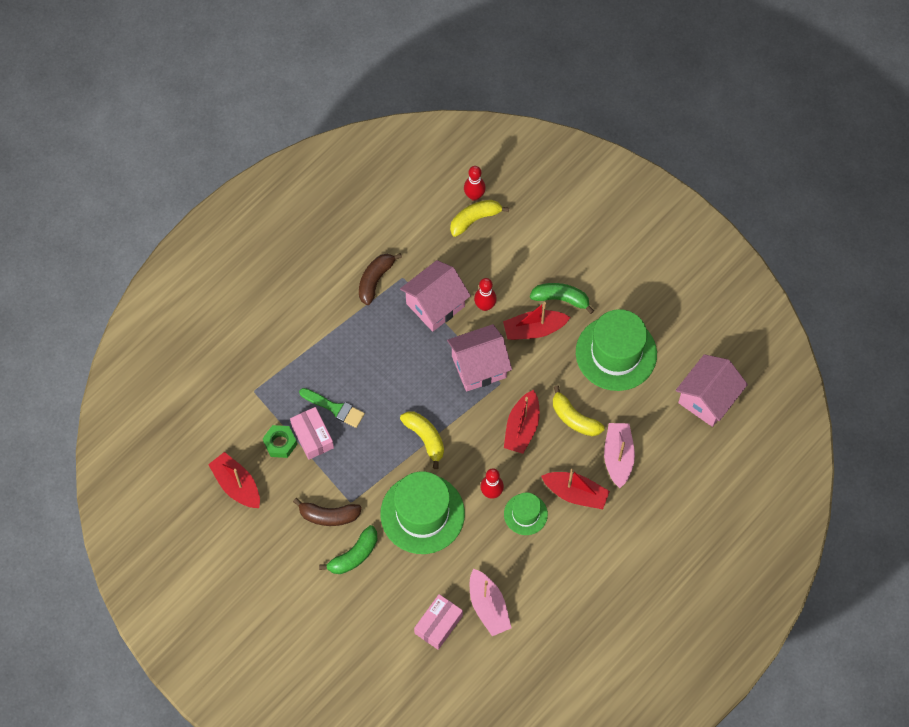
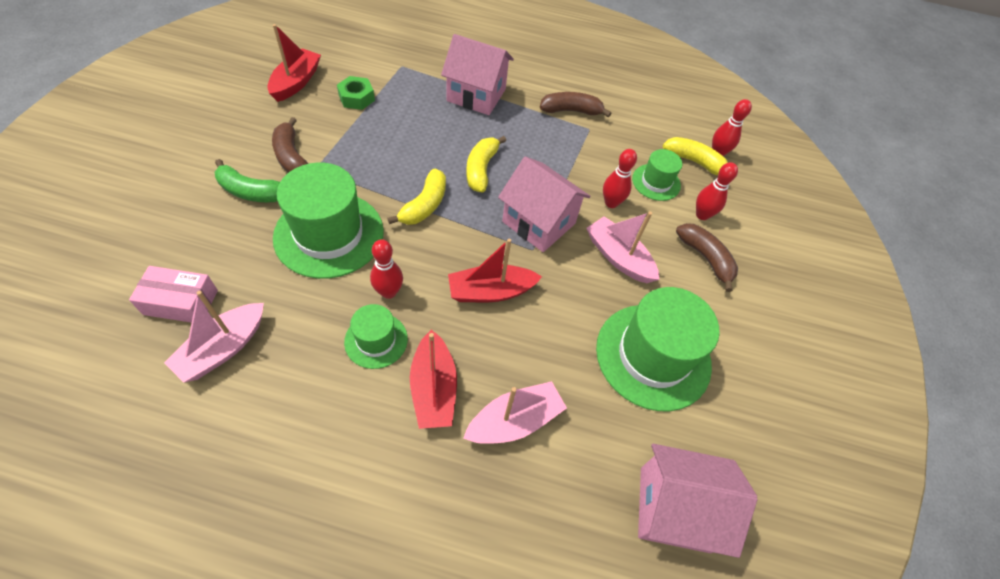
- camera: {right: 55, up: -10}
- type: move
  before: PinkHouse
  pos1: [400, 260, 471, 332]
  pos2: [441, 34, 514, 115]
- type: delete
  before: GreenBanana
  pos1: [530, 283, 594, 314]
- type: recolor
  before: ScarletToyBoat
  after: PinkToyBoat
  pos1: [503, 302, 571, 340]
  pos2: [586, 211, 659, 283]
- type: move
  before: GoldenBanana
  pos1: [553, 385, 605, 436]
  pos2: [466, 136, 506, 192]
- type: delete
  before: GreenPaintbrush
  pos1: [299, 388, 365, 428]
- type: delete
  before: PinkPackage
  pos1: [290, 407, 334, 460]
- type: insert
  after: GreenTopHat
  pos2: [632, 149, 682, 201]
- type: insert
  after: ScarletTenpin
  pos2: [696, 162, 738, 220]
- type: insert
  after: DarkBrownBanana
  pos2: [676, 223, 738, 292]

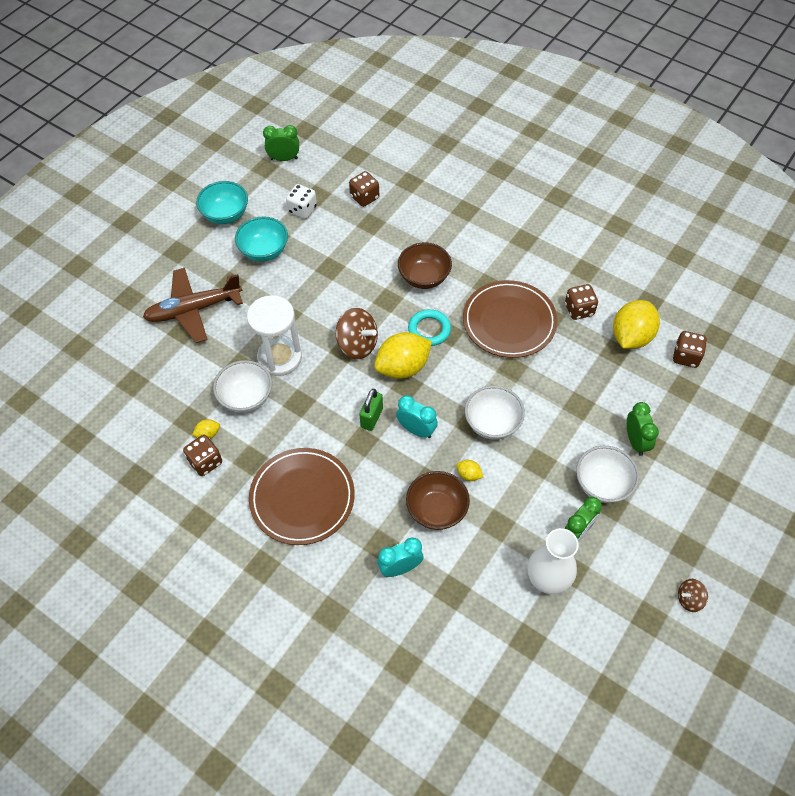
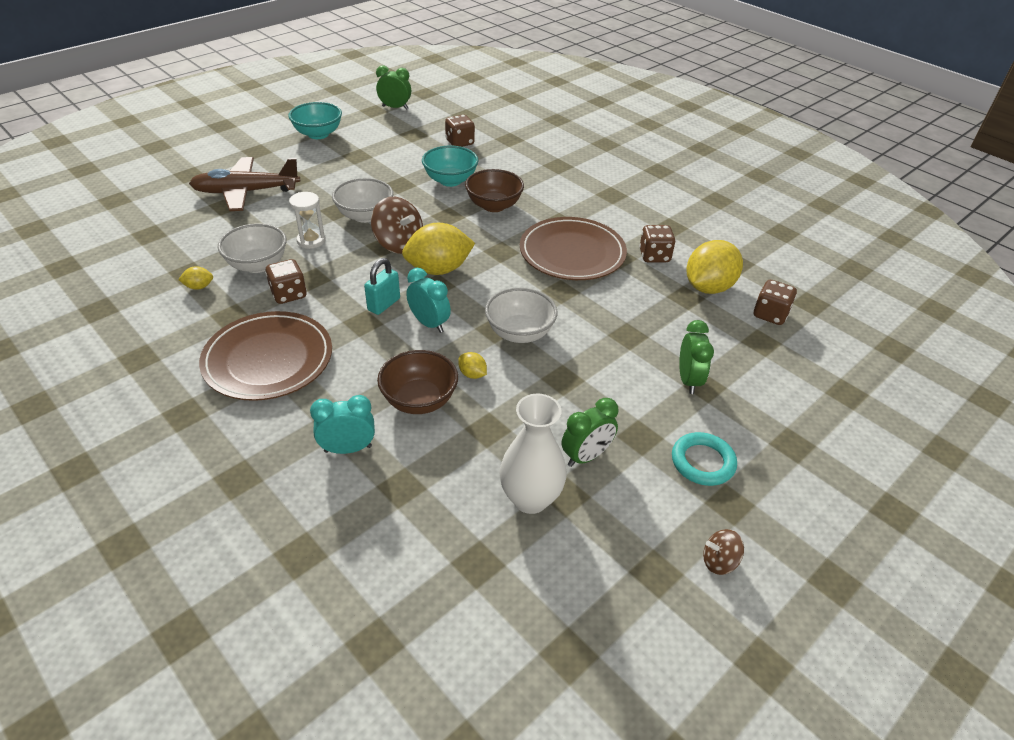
- camera: {right: 10, up: -15}
- type: delete
  before: PureWhiteGameDie
  pos1: [286, 184, 317, 219]
- type: move
  before: TealServingBowl
  pos1: [235, 216, 288, 262]
  pos2: [422, 146, 478, 187]
- type: resize
  before: PureWhiteSandTimer
  pos1: [247, 295, 302, 376]
  pos2: [289, 192, 326, 249]
  scale: 0.58
- type: move
  before: TealHoop
  pos1: [408, 309, 451, 346]
  pos2: [672, 432, 737, 486]
- type: recolor
  before: GreenPadlock
  after: TealPadlock
  pos1: [359, 389, 383, 431]
  pos2: [364, 258, 400, 315]
- type: move
  before: DarkBrownGameDie
  pos1: [183, 435, 222, 476]
  pos2: [265, 259, 307, 304]
- type: move
  before: PureWhiteServingBowl
  pos1: [576, 446, 639, 503]
  pos2: [332, 178, 393, 223]

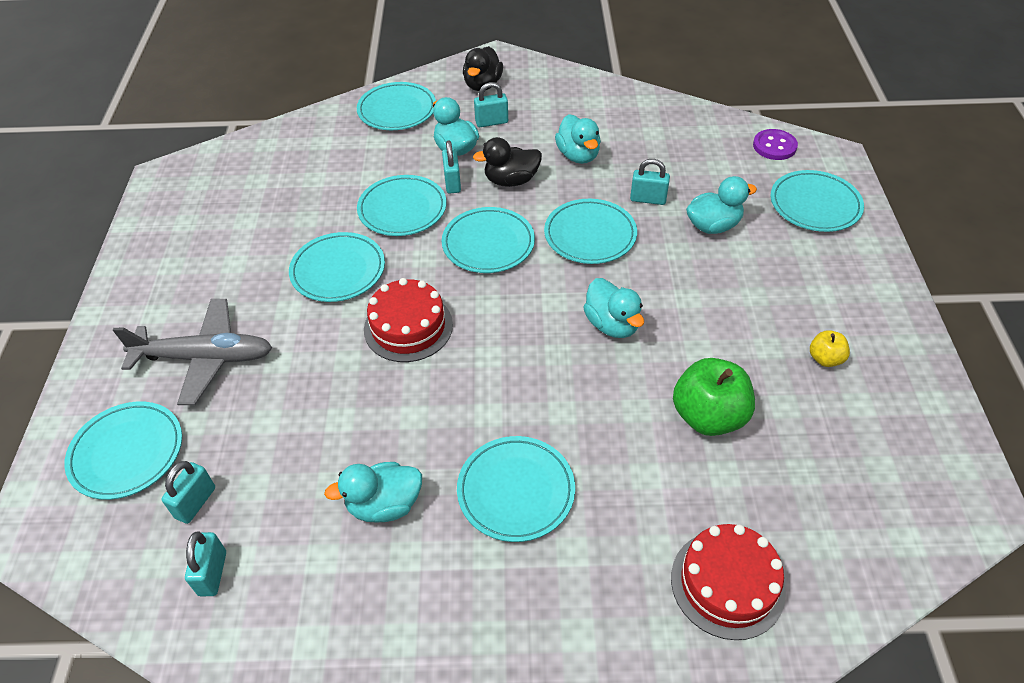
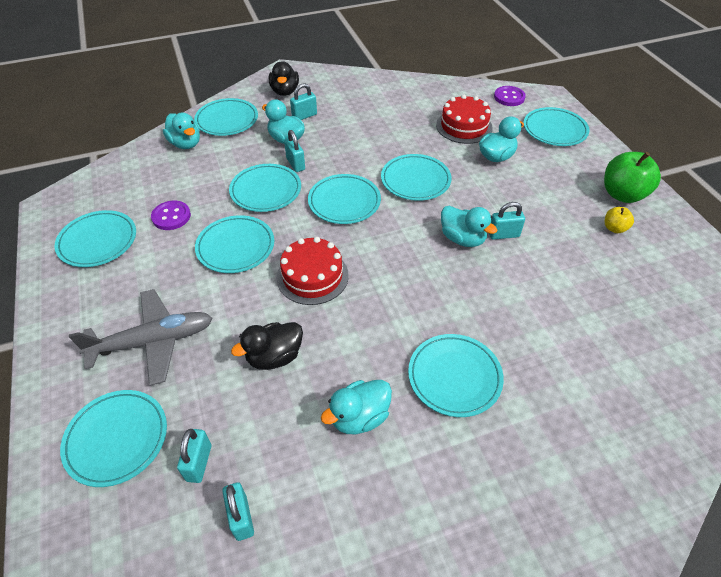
- camera: {right: -20, up: 0}
- type: move
  before: TealRubberDuck
  pos1: [555, 114, 601, 164]
  pos2: [163, 113, 200, 149]
- type: move
  before: JetBlackRubberDuck
  pos1: [473, 137, 542, 187]
  pos2: [231, 322, 303, 370]
- type: move
  before: TealPadlock
  pos1: [630, 159, 670, 205]
  pos2: [489, 202, 525, 240]
- type: move
  before: GreenAppleFruit
  pos1: [673, 358, 755, 436]
  pos2: [604, 152, 661, 203]
- type: move
  before: ScarletCake
  pos1: [671, 524, 786, 640]
  pos2: [436, 95, 493, 144]
- type: insert
  after: VioletSewingButton
  pos2: [151, 201, 191, 230]
- type: insert
  after: TealFlatDish
  pos2: [55, 210, 136, 267]

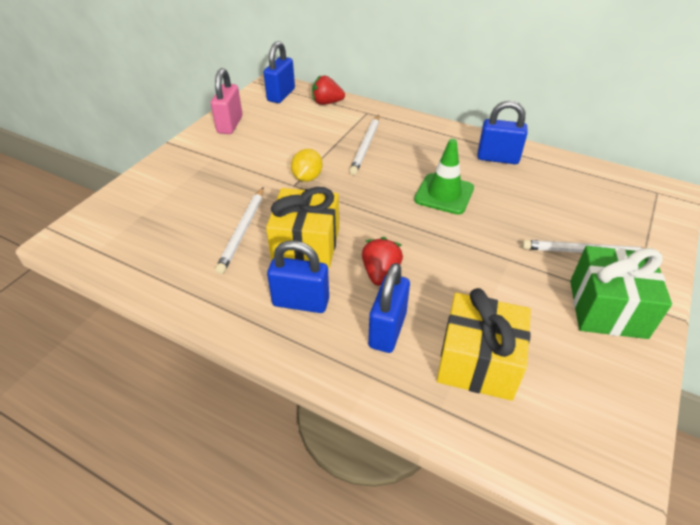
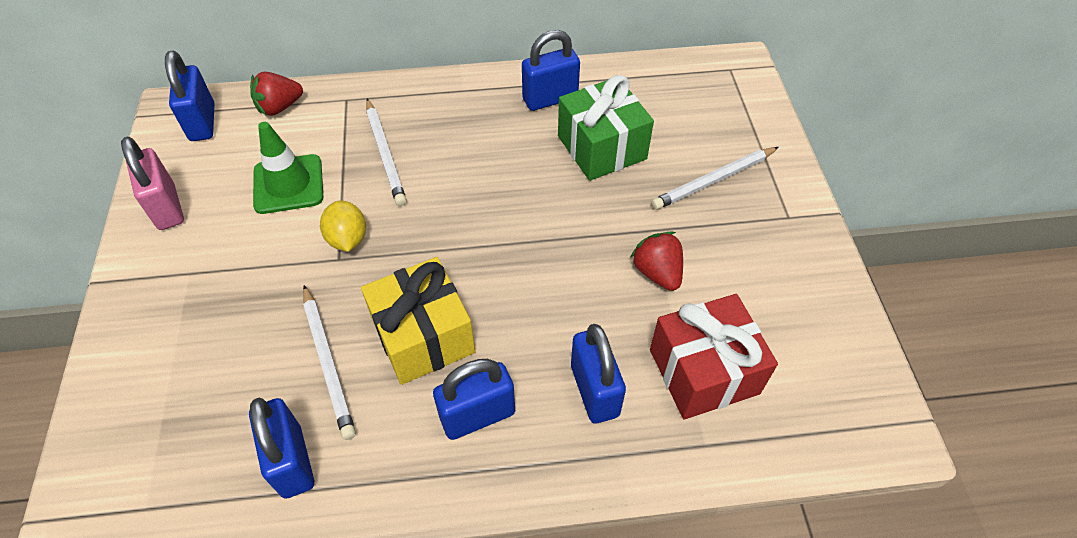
- camera: {right: -35, up: 10}
- type: move
  before: GreenTrafficCone
  pos1: [414, 139, 474, 214]
  pos2: [253, 122, 323, 214]
- type: move
  before: ScarletBerry
  pos1: [362, 237, 403, 286]
  pos2: [630, 232, 683, 291]
- type: move
  before: GreenPresent
  pos1: [570, 246, 672, 339]
  pos2: [558, 75, 654, 181]
- type: recolor
  before: GoldenPresent
  after: ScarletPresent
  pos1: [437, 288, 531, 401]
  pos2: [650, 294, 778, 419]
- type: insert
  after: RoyalBluePadlock
  pos2: [249, 398, 314, 499]

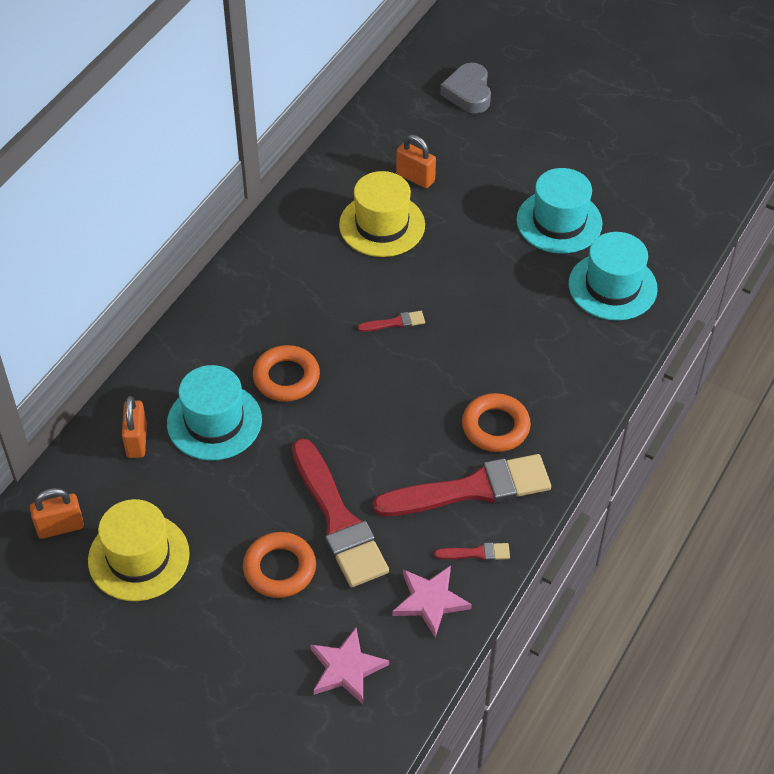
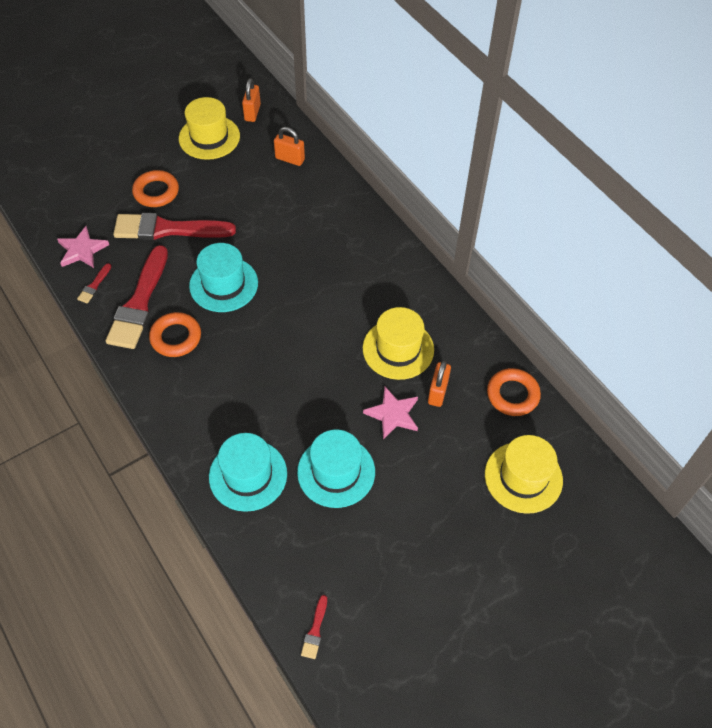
- camera: {right: 115, up: 5}
- type: replace
  before: AshGreyHeartShape
  after: GoldenTopHat
  pos1: [440, 63, 491, 113]
  pos2: [485, 435, 563, 514]
- type: rotate
  before: OrangeColouredPadlock
  pos1: [396, 135, 436, 188]
  pos2: [428, 361, 451, 407]
  turn: -45
- type: move
  before: ScarletPaintbrush
  pos1: [357, 311, 425, 332]
  pos2: [301, 595, 327, 659]
- type: move
  before: OrangeColouredHoop
  pos1: [253, 345, 320, 402]
  pos2: [487, 368, 541, 416]
- type: move
  before: TealTopHat
  pos1: [167, 365, 262, 461]
  pos2: [189, 243, 258, 312]
- type: move
  before: PinkFivePointedStar
  pos1: [310, 628, 389, 704]
  pos2: [363, 387, 418, 440]

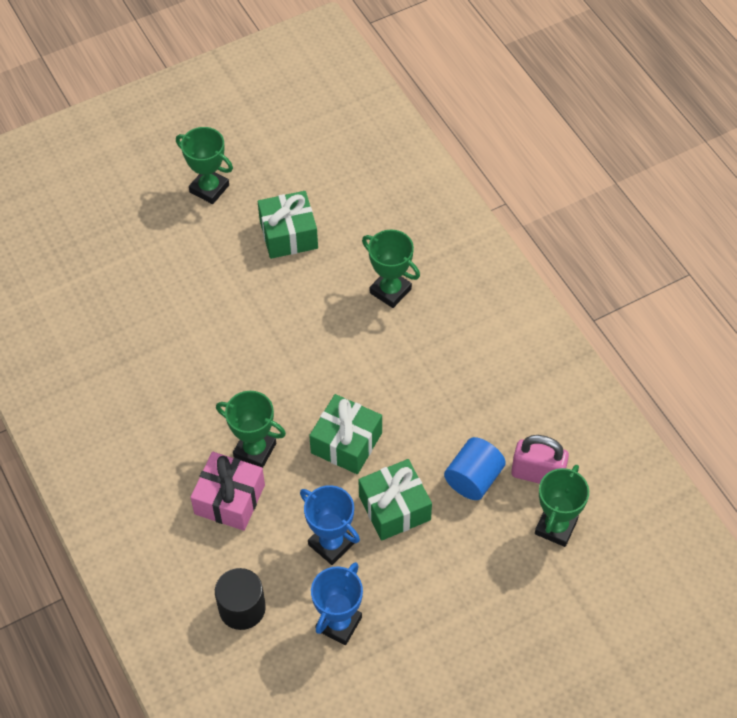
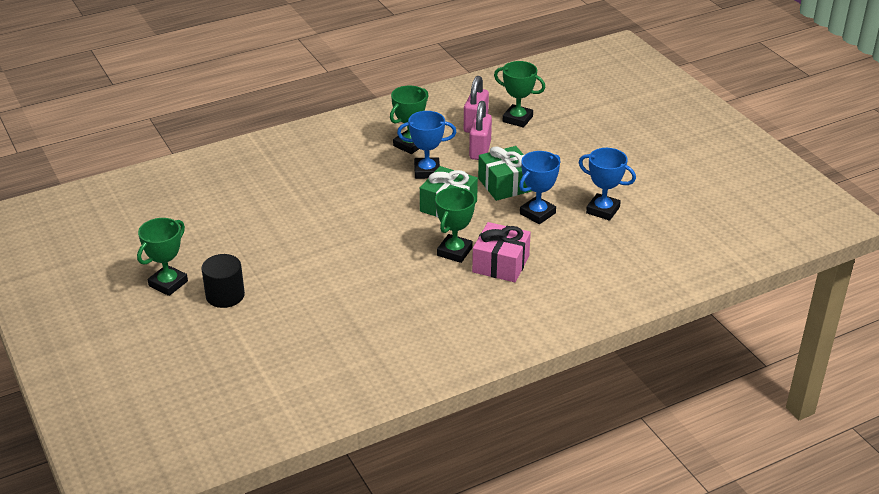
- camera: {right: -90, up: -20}
- type: delete
  before: GreenPresent
  pos1: [258, 191, 318, 259]
- type: move
  before: GreenPrizeCup
  pos1: [362, 230, 420, 308]
  pos2: [390, 85, 428, 154]
- type: replace
  before: RoyalBlueCylinder
  after: PinkPadlock
  pos1: [444, 437, 506, 500]
  pos2: [469, 101, 492, 160]
- type: move
  before: JetBlackCylinder
  pos1: [215, 568, 266, 630]
  pos2: [202, 254, 245, 308]
- type: insert
  after: RoyalBluePrizeCup
  pos2: [397, 111, 456, 179]

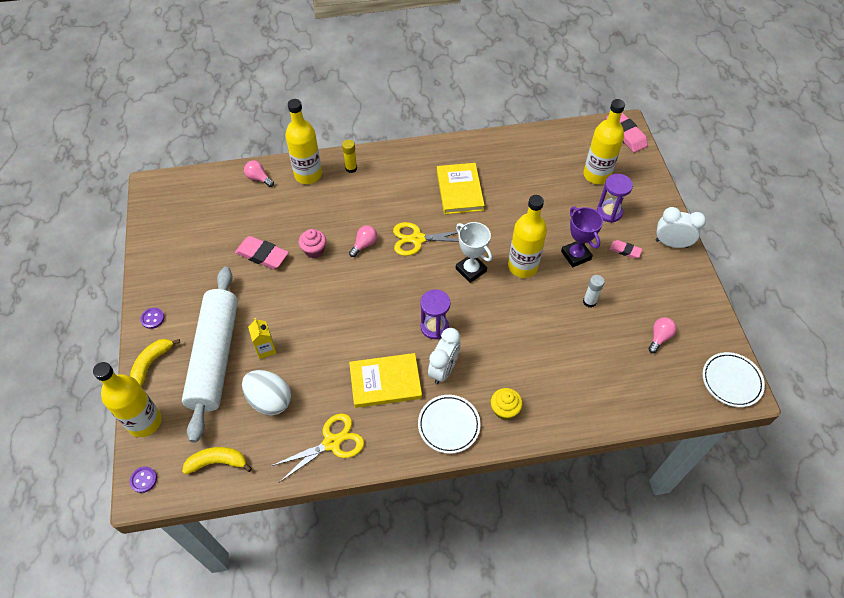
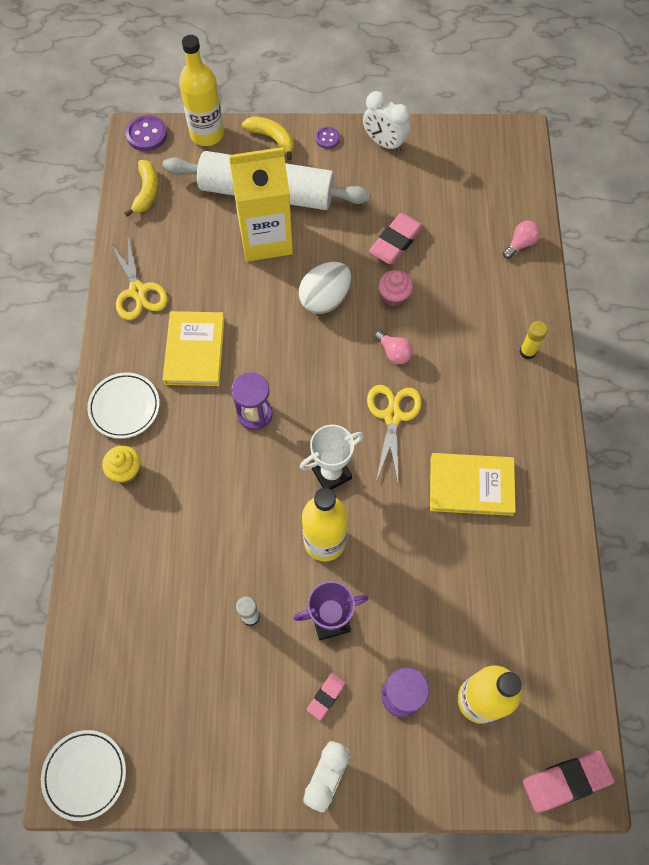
- camera: {right: 100, up: 10}
- type: delete
  before: GoldenDrinkBottle
  pos1: [286, 99, 322, 184]
- type: delete
  before: PinkLightBulb
  pos1: [648, 317, 677, 353]
- type: resize
  before: GoldenCarton
  pos1: [248, 318, 277, 359]
  pos2: [229, 147, 293, 262]
  scale: 2.39
- type: move
  before: PureWhiteAlarmClock
  pos1: [428, 328, 460, 384]
  pos2: [363, 91, 410, 152]
- type: move
  before: PureWhiteEgg
  pos1: [242, 370, 291, 416]
  pos2: [299, 262, 351, 314]
- type: resize
  before: VioletSewingButton
  pos1: [130, 467, 157, 493]
  pos2: [125, 115, 167, 151]
  scale: 1.65

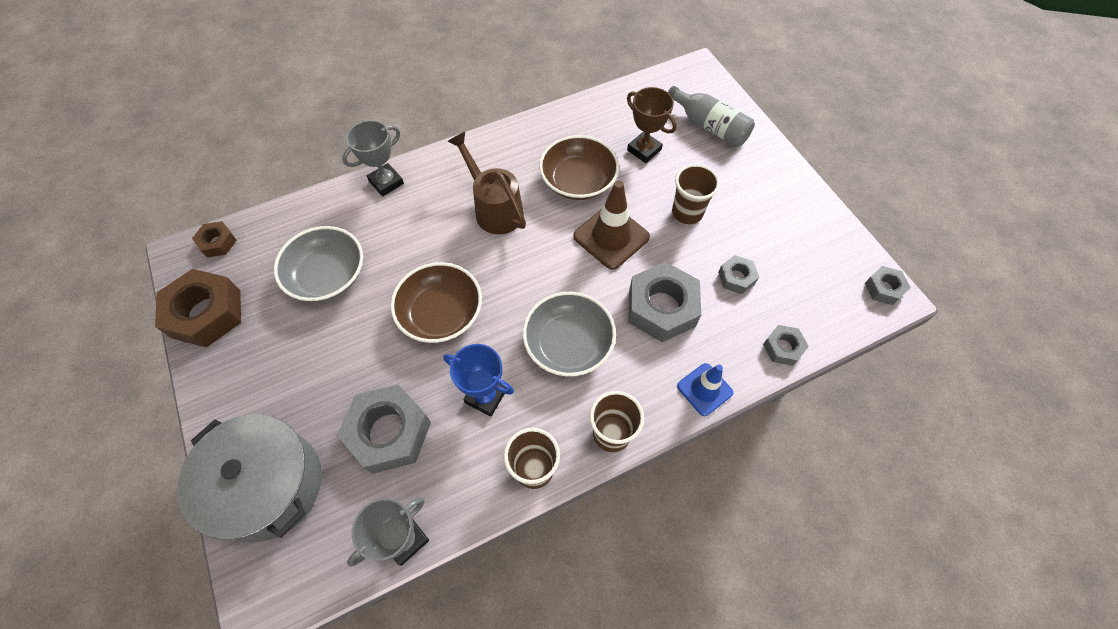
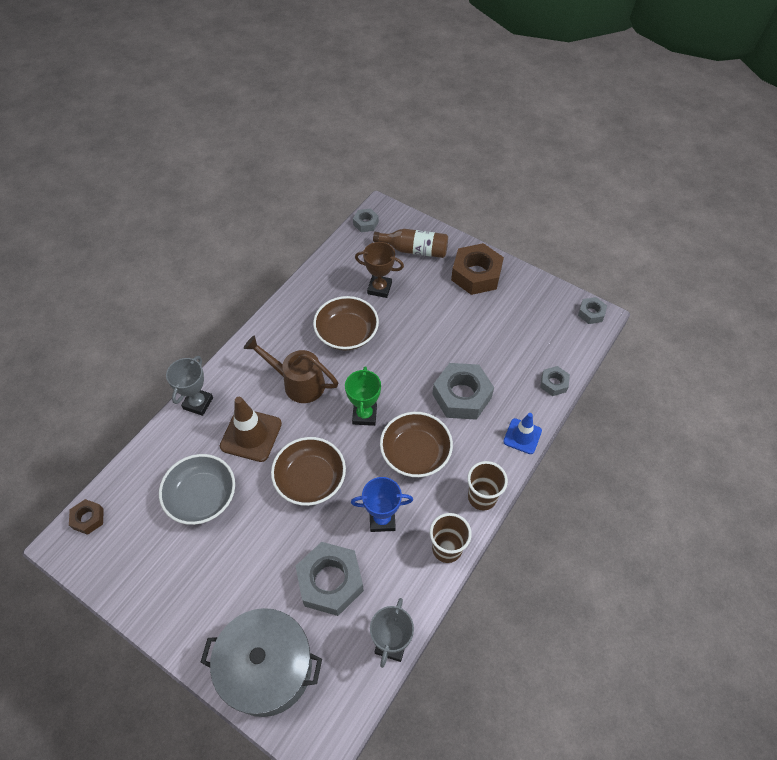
- camera: {right: -30, up: -5}
- type: recolor
  before: AshGreyDrinkBottle
  after: DarkBrownDrinkBottle
  pos1: [668, 86, 755, 147]
  pos2: [373, 229, 448, 258]
- type: delete
  before: DarkBrownBeaker
  pos1: [672, 164, 720, 224]
- type: move
  before: DarkBrownTrafficCone
  pos1: [573, 180, 650, 270]
  pos2: [220, 397, 282, 462]
- type: move
  before: AshGreyHexNut
  pos1: [718, 255, 759, 294]
  pos2: [353, 209, 379, 232]
- type: move
  before: DarkBrownHexNut
  pos1: [155, 269, 241, 348]
  pos2: [451, 243, 504, 295]
- type: recolor
  before: AshGreyServingBowl
  after: DarkBrownServingBowl
  pos1: [523, 292, 616, 377]
  pos2: [380, 412, 453, 477]
- type: insert
  after: GreenPrizeCup
  pos2: [345, 366, 381, 426]

